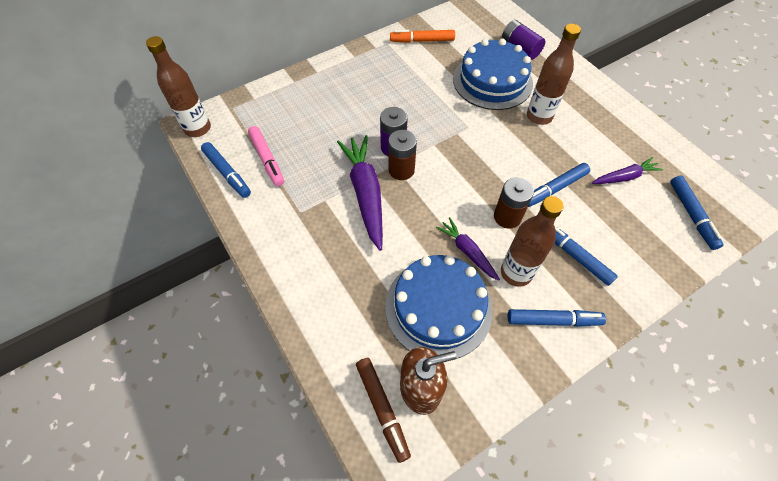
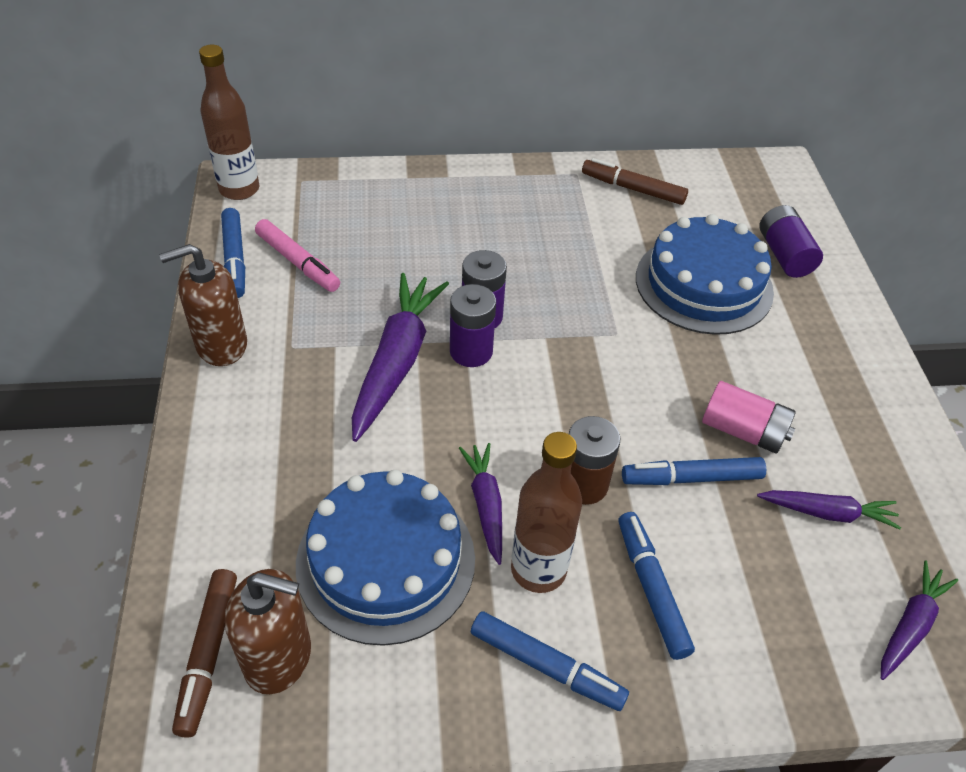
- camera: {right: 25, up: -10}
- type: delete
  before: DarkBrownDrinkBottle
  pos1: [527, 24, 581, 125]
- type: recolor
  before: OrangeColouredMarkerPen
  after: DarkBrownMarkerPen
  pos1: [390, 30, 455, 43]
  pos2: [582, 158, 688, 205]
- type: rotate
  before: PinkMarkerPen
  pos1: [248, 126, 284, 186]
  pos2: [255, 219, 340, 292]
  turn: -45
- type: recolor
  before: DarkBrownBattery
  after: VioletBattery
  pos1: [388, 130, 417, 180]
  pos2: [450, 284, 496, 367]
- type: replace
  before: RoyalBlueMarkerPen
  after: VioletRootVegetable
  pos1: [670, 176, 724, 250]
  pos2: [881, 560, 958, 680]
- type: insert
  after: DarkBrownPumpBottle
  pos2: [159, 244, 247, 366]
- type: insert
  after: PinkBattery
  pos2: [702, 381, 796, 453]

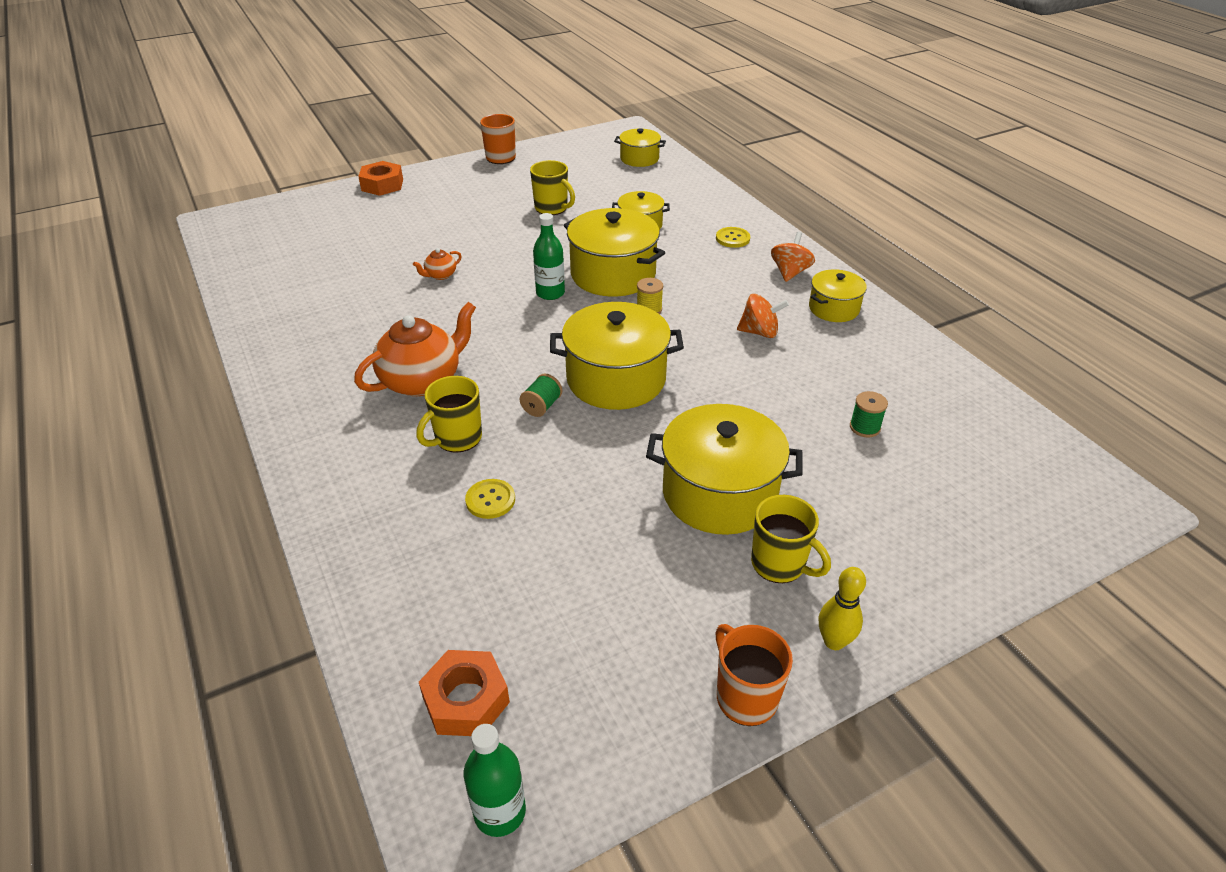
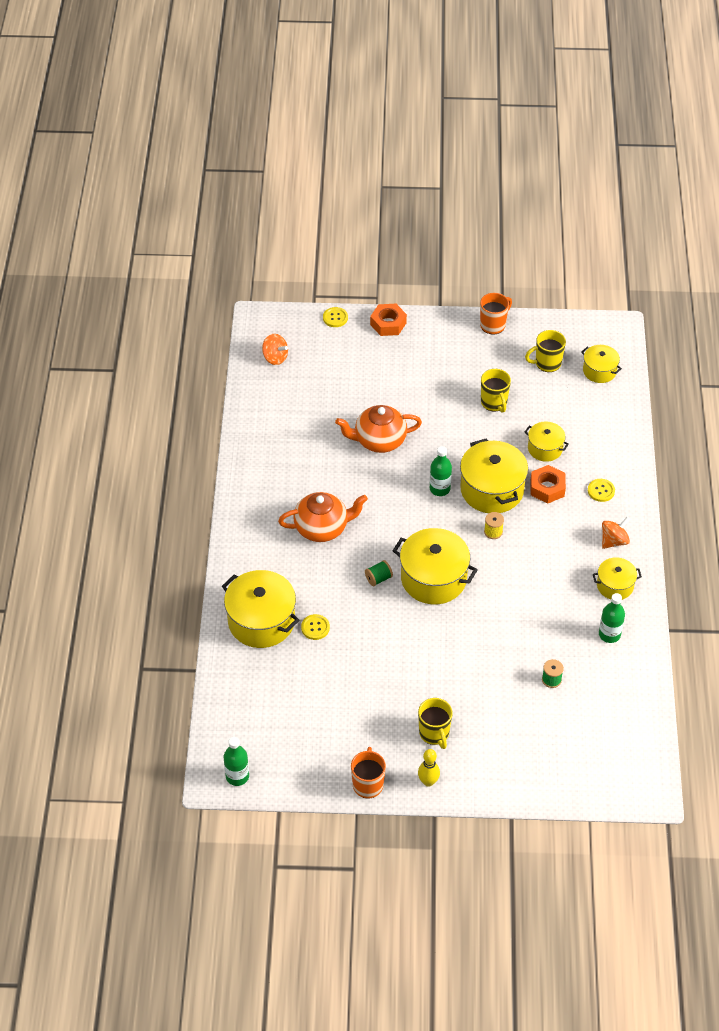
- camera: {right: 30, up: 10}
- type: resize
  before: OrangeColouredTeapot
  pos1: [413, 248, 462, 280]
  pos2: [335, 405, 422, 453]
  scale: 2.22
- type: move
  before: OrangeColouredWhirligig
  pos1: [737, 294, 789, 338]
  pos2: [262, 334, 288, 365]
- type: move
  before: GoldenMug
  pos1: [416, 376, 482, 453]
  pos2: [525, 330, 566, 372]
- type: move
  before: GoldenPot
  pos1: [646, 404, 803, 535]
  pos2: [222, 570, 299, 648]
- type: move
  before: OrangeColouredHexNut
  pos1: [419, 650, 510, 736]
  pos2: [531, 465, 566, 504]
- type: insert
  after: GoldenSewingButton
  pos2: [323, 307, 348, 327]
- type: insert
  after: GreenDrinkBottle
  pos2: [599, 593, 625, 643]

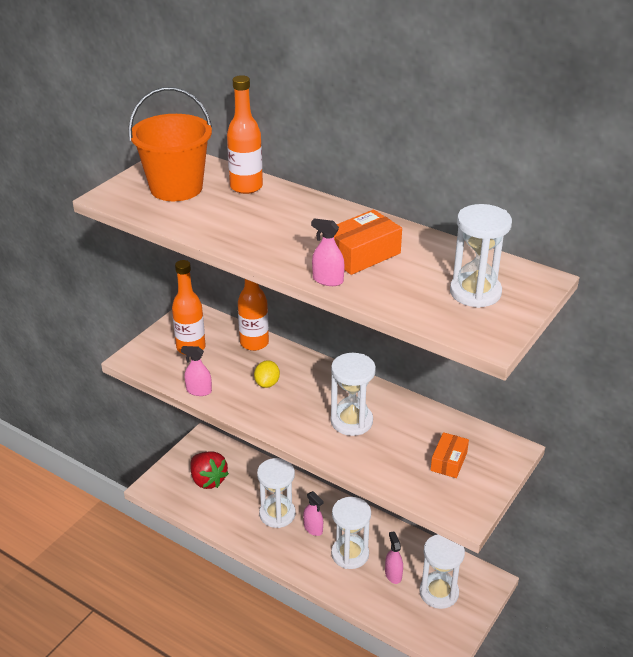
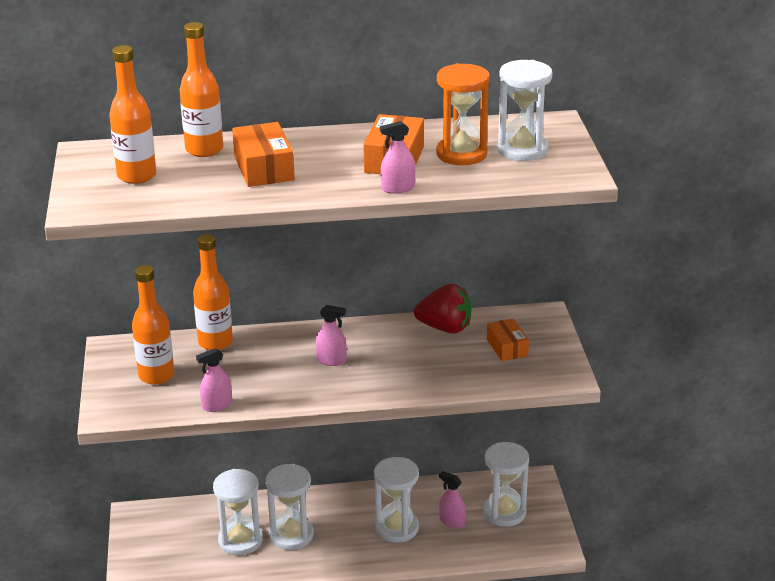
- camera: {right: -40, up: -5}
- type: replace
  before: OrangeColouredSandBucket
  after: OrangeColouredDrinkBottle
  pos1: [128, 87, 212, 201]
  pos2: [109, 45, 156, 184]
- type: move
  before: PureWhiteSandTimer
  pos1: [331, 353, 376, 436]
  pos2: [213, 469, 263, 555]
- type: delete
  before: GoldenToyLemon
  pos1: [254, 360, 280, 388]
- type: move
  before: ScarletBerry
  pos1: [190, 452, 229, 489]
  pos2: [414, 284, 471, 334]
- type: move
  before: PinkSprayBottle
  pos1: [303, 491, 324, 536]
  pos2: [315, 305, 347, 366]
- type: insert
  after: OrangeColouredSandTimer
  pos2: [436, 63, 490, 165]
- type: insert
  after: OrangeColouredPackage
  pos2: [232, 122, 295, 187]

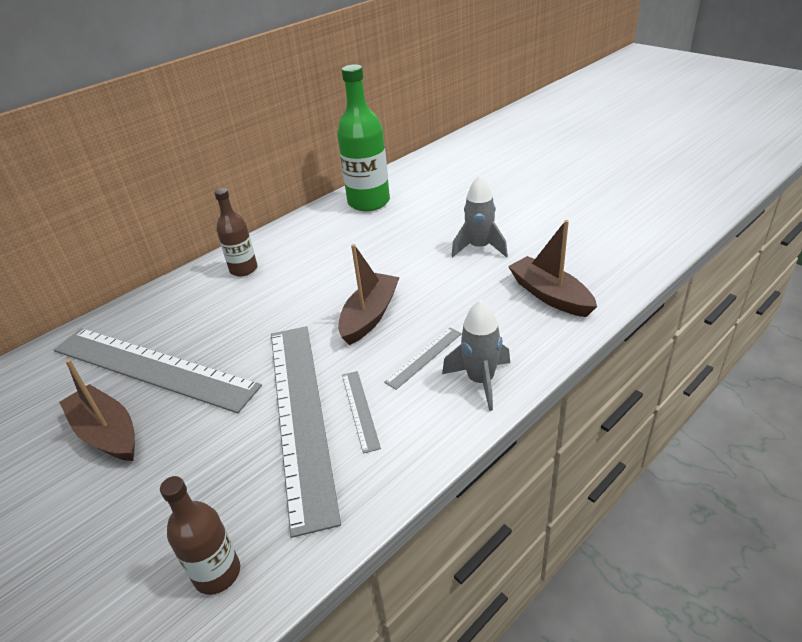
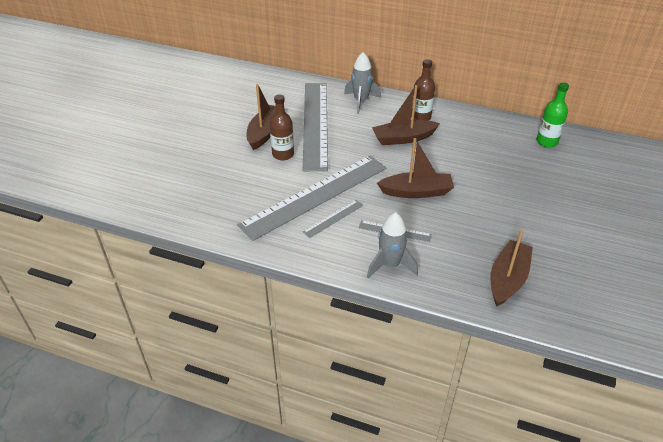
- camera: {right: 60, up: 5}
- type: resize
  before: GreenDrinkBottle
  pos1: [337, 64, 390, 211]
  pos2: [536, 82, 569, 148]
  scale: 0.58
- type: move
  before: AshGreyRocket
  pos1: [452, 175, 508, 257]
  pos2: [344, 52, 381, 114]
- type: move
  before: DarkBrownDrinkBottle
  pos1: [160, 476, 240, 595]
  pos2: [270, 94, 294, 160]
- type: insert
  after: DarkBrownToyBoat
  pos2: [372, 85, 440, 145]

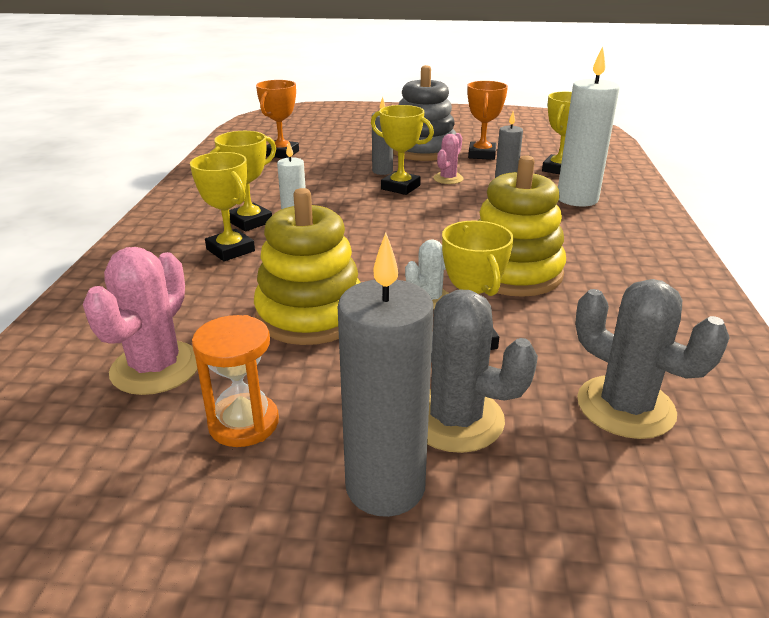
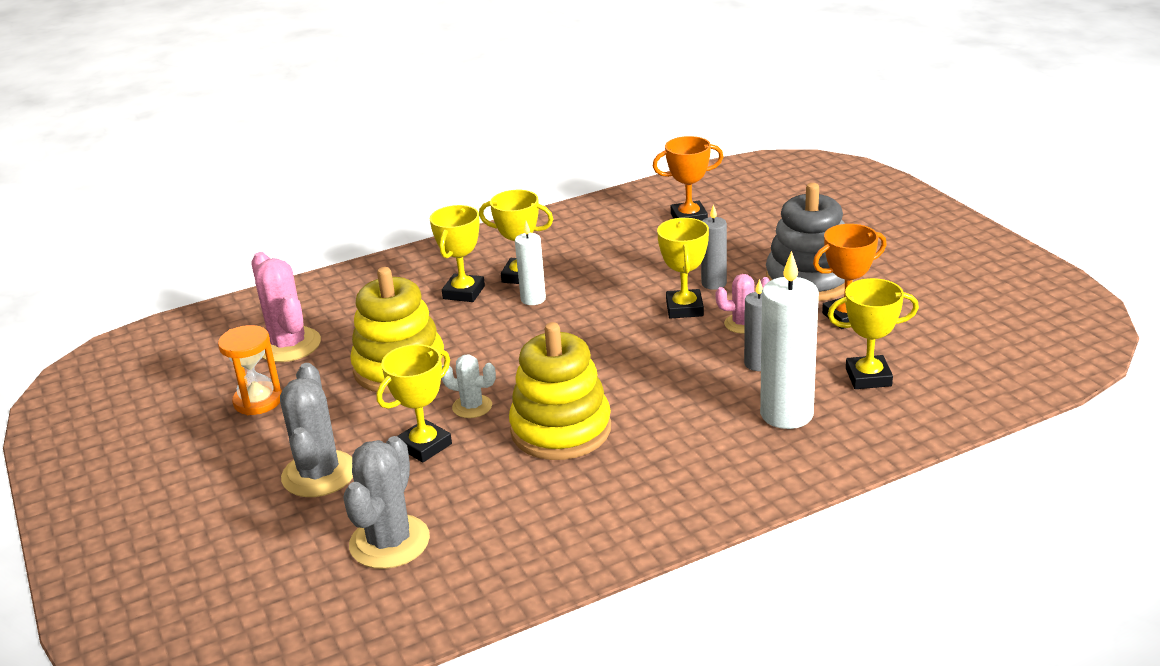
- camera: {right: 60, up: 0}
- type: delete
  before: AshGreyWaxCandle
  pos1: [338, 233, 434, 517]
- type: rotate
  before: PinkCactus
  pos1: [83, 247, 198, 395]
  pos2: [251, 252, 321, 362]
  turn: 75

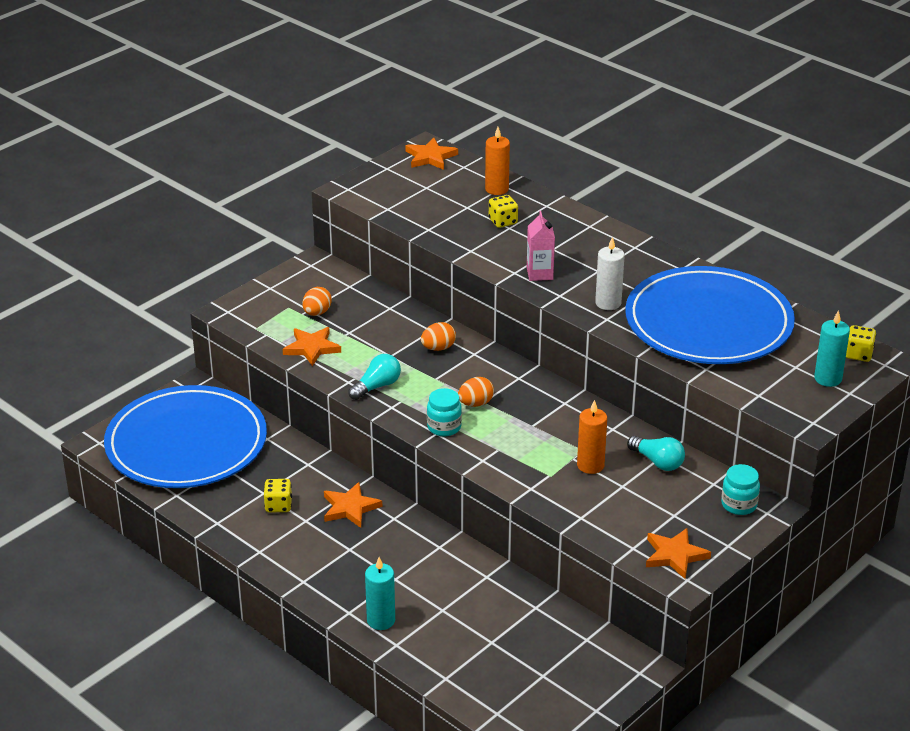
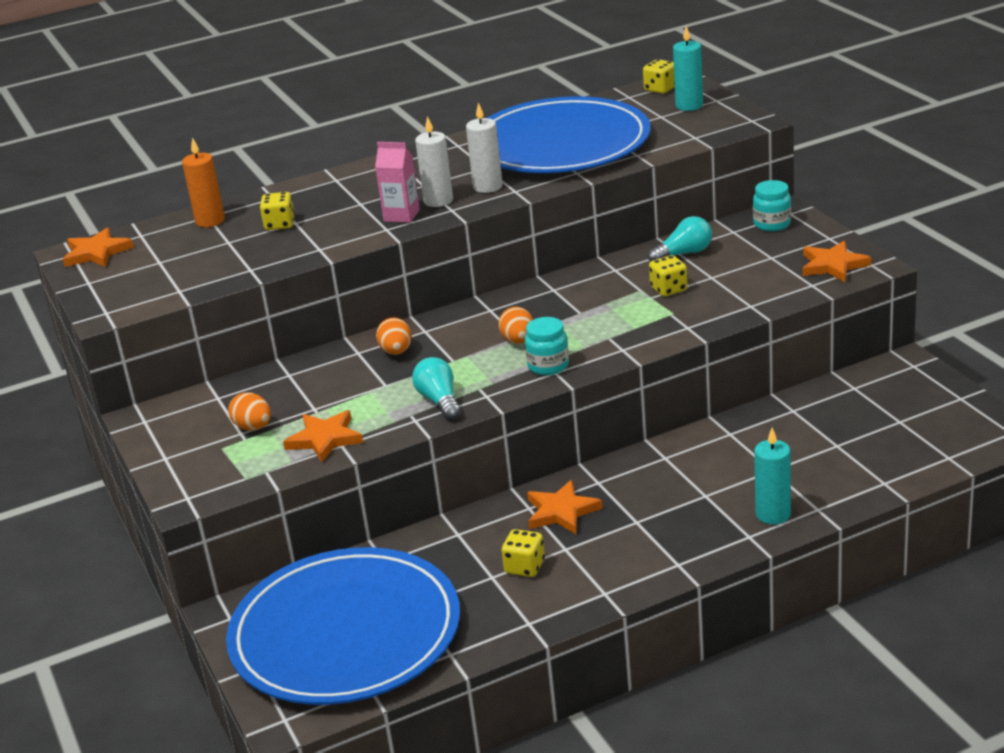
- camera: {right: -65, up: -5}
- type: replace
  before: OrangeColouredWaxCandle
  after: GoldenGameDie
  pos1: [577, 400, 607, 474]
  pos2: [649, 255, 687, 296]
- type: insert
  after: PureWhiteWaxCandle
  pos2: [415, 116, 453, 207]

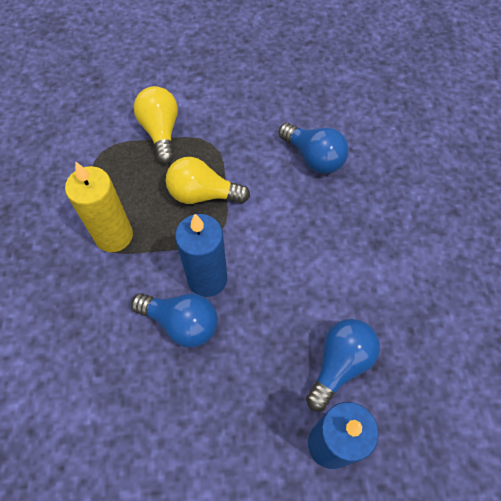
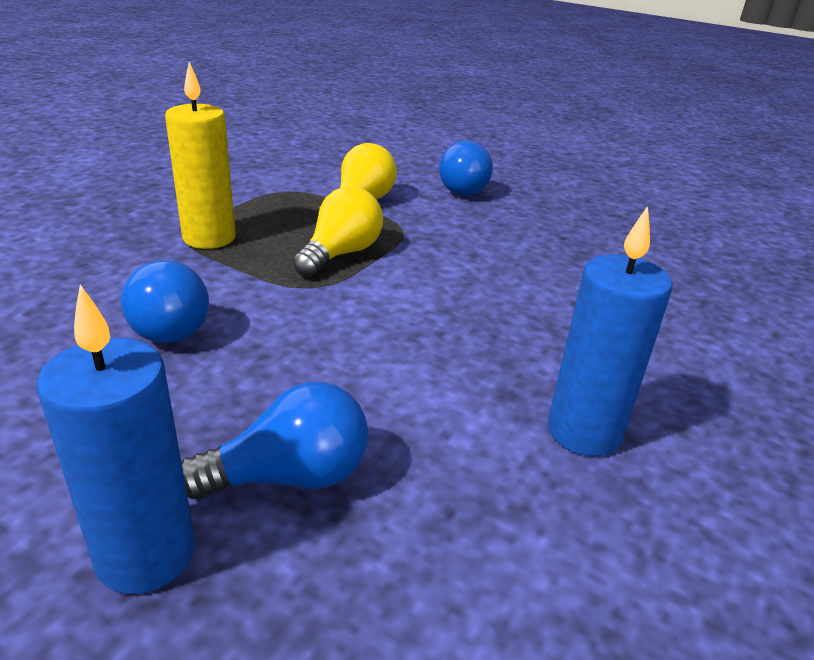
- camera: {right: 35, up: -30}
- type: move
  before: RoyalBlueLightBulb
  pos1: [279, 123, 349, 174]
  pos2: [439, 140, 493, 196]
- type: rotate
  before: GoldenLightBulb
  pos1: [166, 157, 250, 204]
  pos2: [293, 186, 383, 277]
  turn: 75
- type: move
  before: RoyalBlueWaxCandle
  pos1: [175, 214, 227, 297]
  pos2: [547, 206, 672, 457]

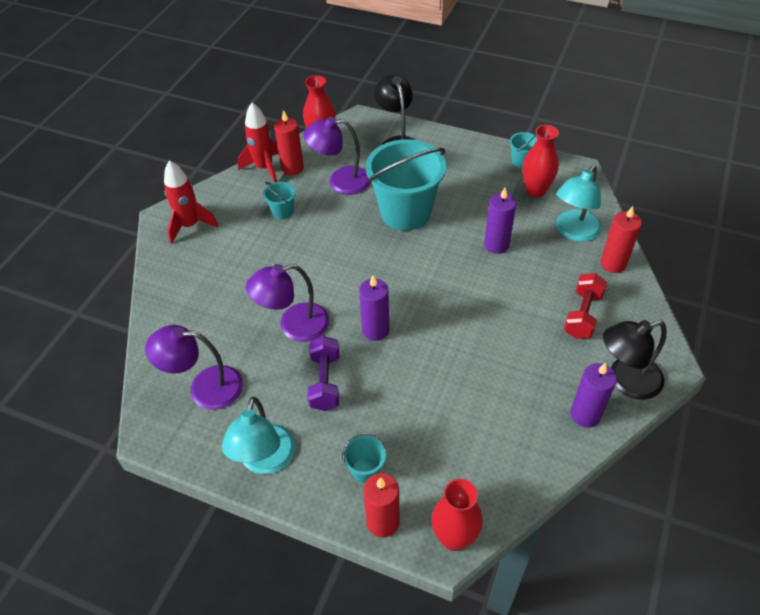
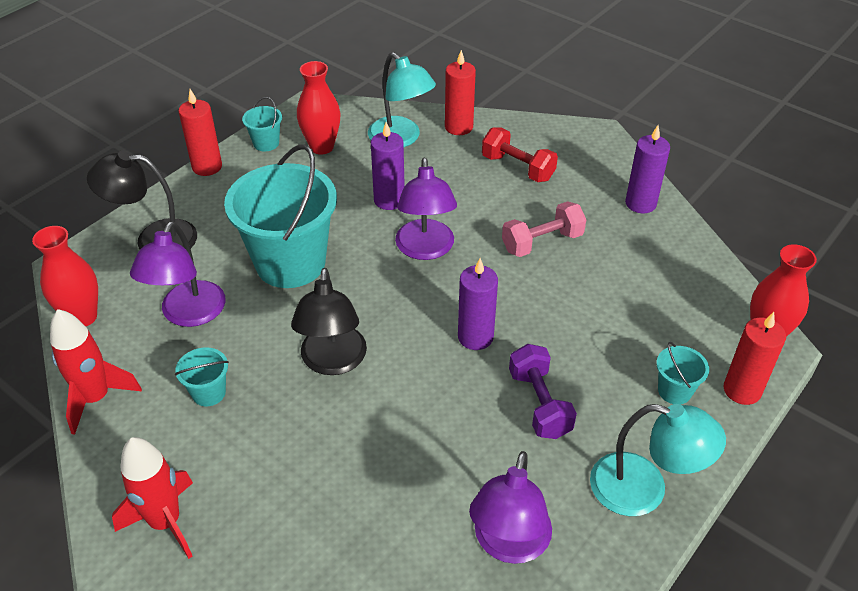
- camera: {right: -75, up: -5}
- type: move
  before: ScarletWaxCandle
  pos1: [274, 110, 304, 175]
  pos2: [179, 89, 222, 176]
- type: move
  before: VioletLamp
  pos1: [246, 264, 329, 342]
  pos2: [395, 158, 457, 260]
- type: move
  before: JetBlackLamp
  pos1: [603, 320, 667, 400]
  pos2: [291, 268, 367, 375]
- type: rotate
  before: VioletDumbbell
  pos1: [307, 336, 339, 411]
  pos2: [509, 344, 577, 439]
  turn: 60
- type: insert
  after: PinkDumbbell
  pos2: [502, 201, 586, 257]

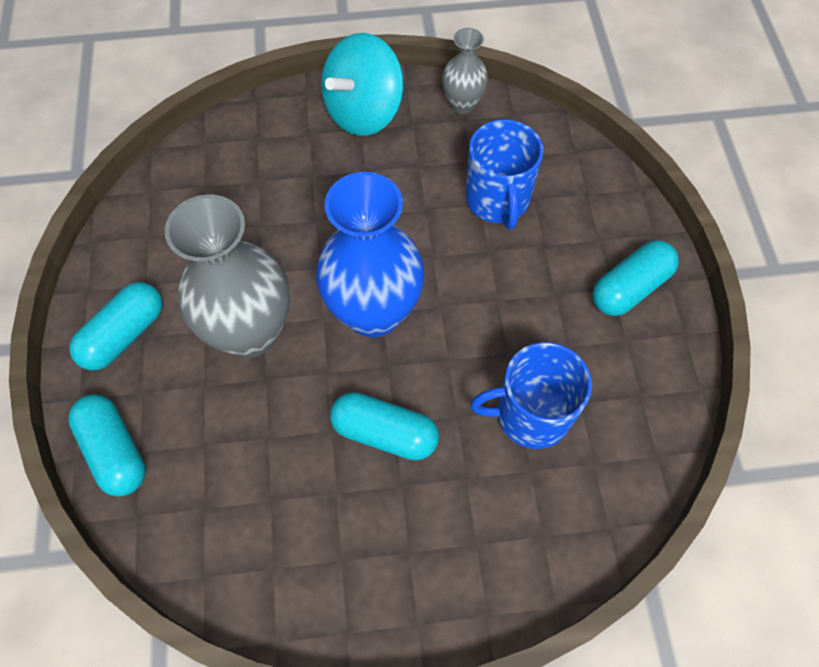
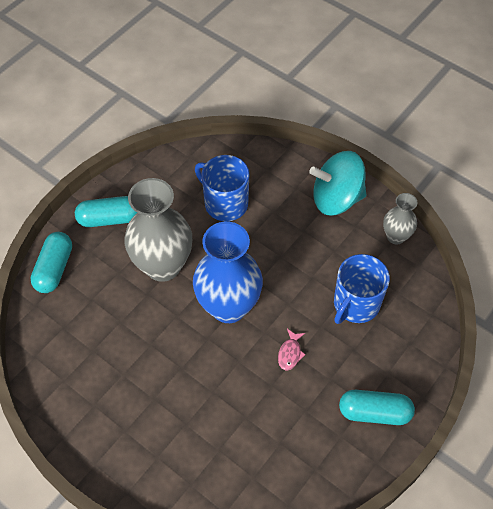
- camera: {right: 45, up: -5}
- type: move
  before: RoyalBlueMug
  pos1: [470, 342, 592, 449]
  pos2: [195, 155, 249, 221]
- type: delete
  before: TealCapsule
  pos1: [330, 392, 439, 461]
- type: insert
  after: PinkFish
  pos2: [278, 329, 306, 370]

